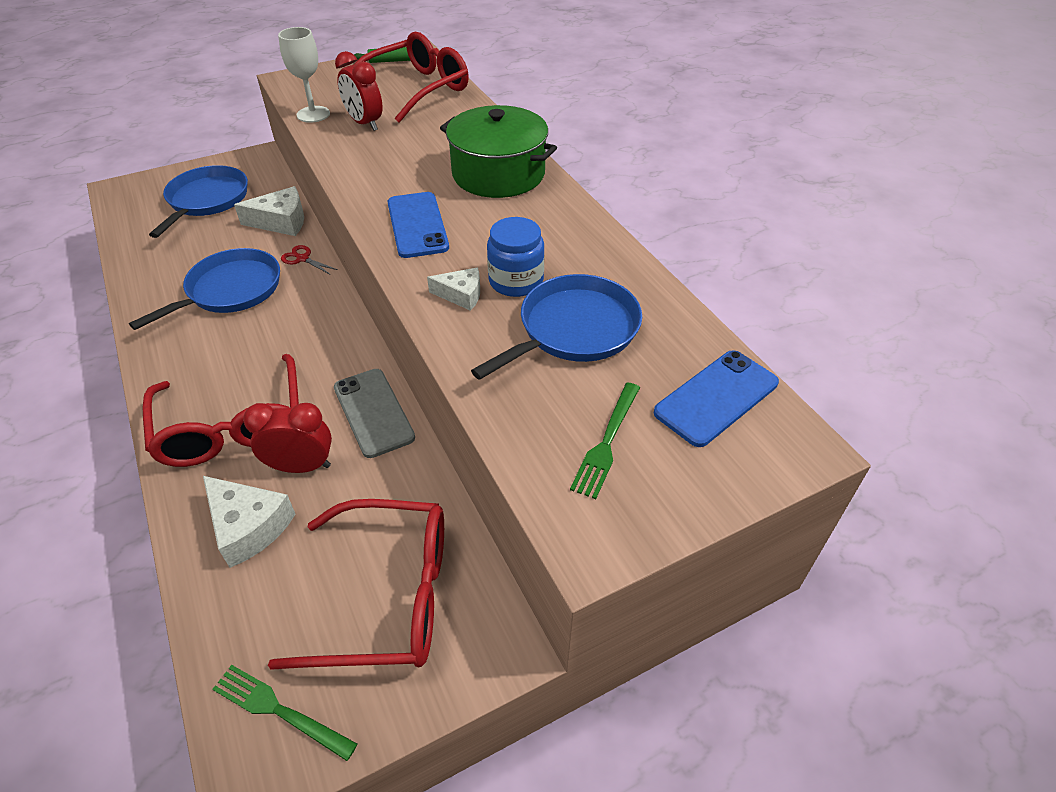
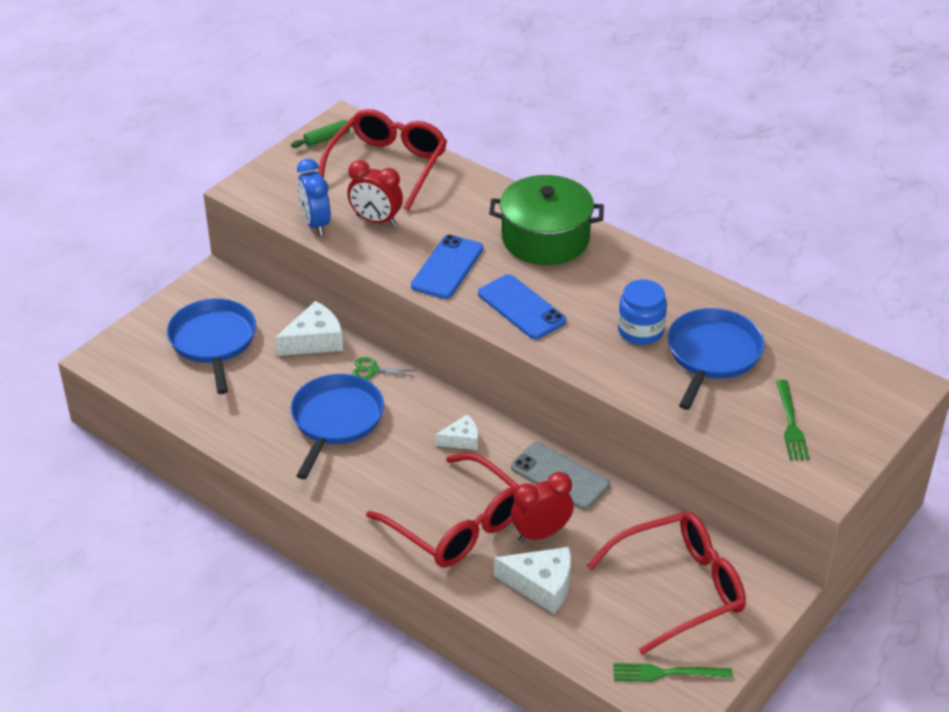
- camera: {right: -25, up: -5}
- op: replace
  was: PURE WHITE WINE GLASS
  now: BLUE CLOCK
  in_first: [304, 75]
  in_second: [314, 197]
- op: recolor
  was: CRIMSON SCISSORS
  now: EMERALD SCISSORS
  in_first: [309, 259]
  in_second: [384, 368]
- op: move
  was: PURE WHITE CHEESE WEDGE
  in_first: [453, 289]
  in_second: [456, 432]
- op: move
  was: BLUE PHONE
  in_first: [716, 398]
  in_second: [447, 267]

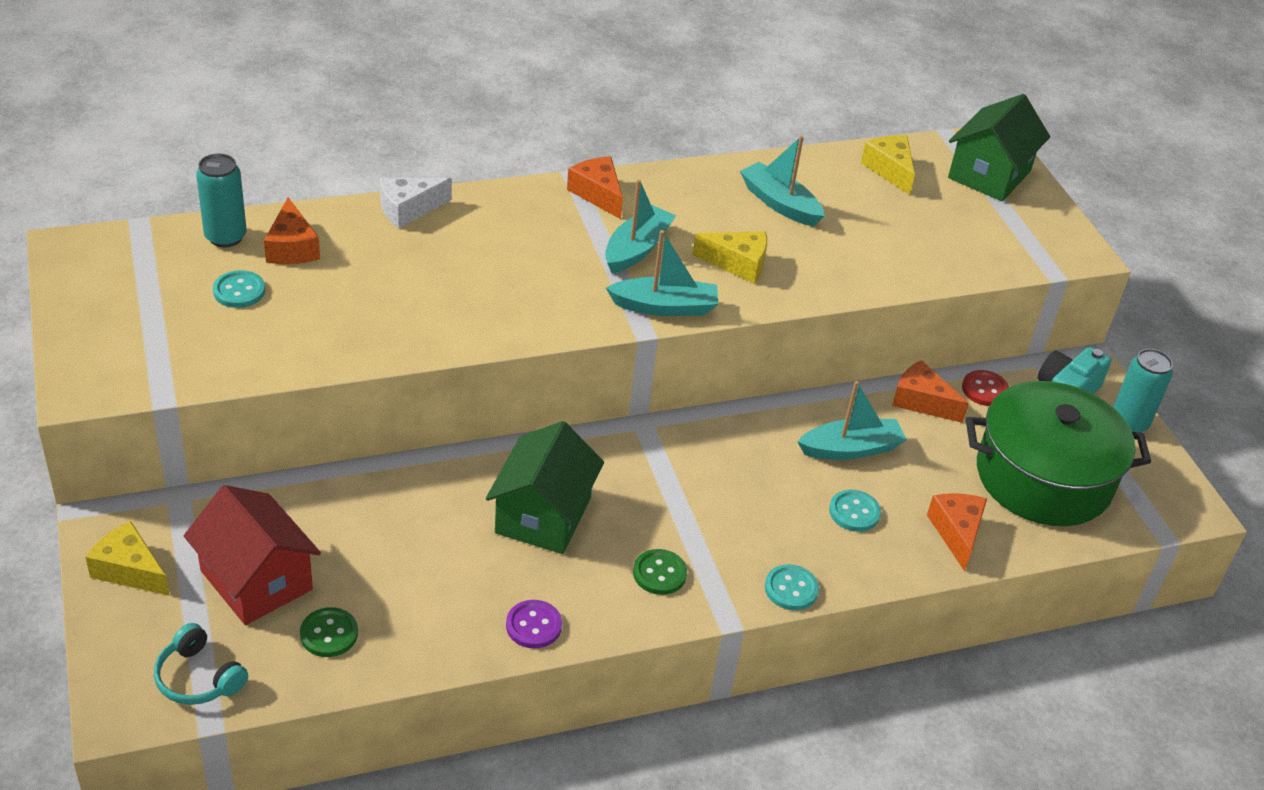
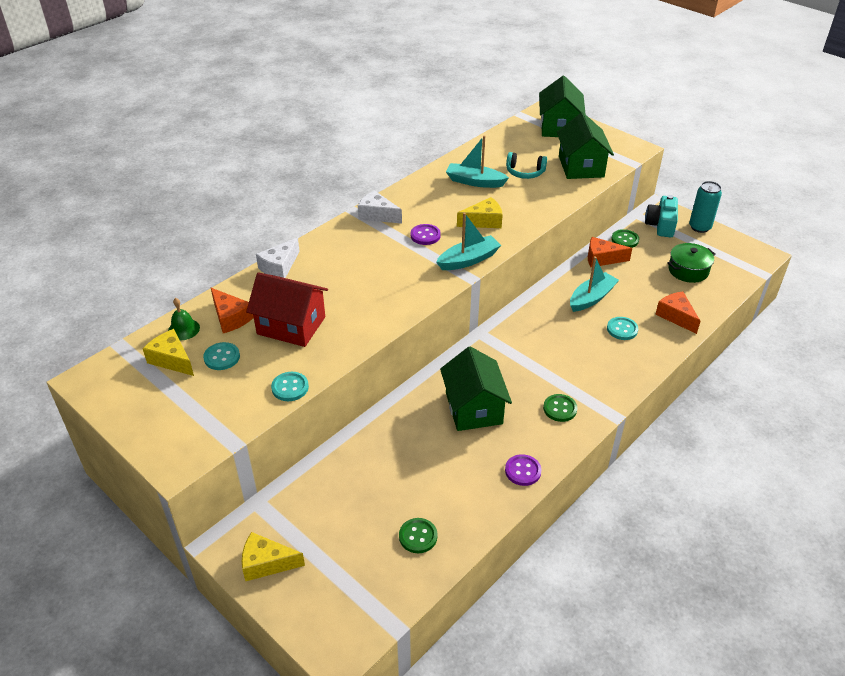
- camera: {right: -25, up: 0}
- op: move
  was: YELLOW CHEESE WEDGE
  in_first: [888, 165]
  in_second: [168, 352]
- op: replace
  was: AQUA SODA CAN
  now: EMERALD SCHOOL BELL
  in_first: [221, 200]
  in_second: [184, 319]
- op: recolor
  was: ORANGE CHEESE WEDGE
  now: PURE WHITE CHEESE WEDGE
  in_first: [595, 187]
  in_second: [380, 207]
- op: replace
  was: AQUA TOY BOAT
  now: ROYAL PURPLE BUTTON
  in_first: [640, 226]
  in_second: [426, 234]
- op: recolor
  was: CRIMSON BUTTON
  now: EMERALD BUTTON
  in_first: [985, 388]
  in_second: [625, 238]
- op: resize
  was: EMERALD STOCKPOT
  in_first: [1058, 453]
  in_second: [692, 263]
  ratio: 0.51
- op: move
  was: CRIMSON TOY HOUSE
  in_first: [252, 555]
  in_second: [287, 310]
- op: move
  was: AQUA BUTTON
  in_first: [792, 587]
  in_second: [290, 386]
- op: move
  was: AQUA HEADSET
  in_first: [201, 664]
  in_second: [526, 165]
- op: insert
  now: EMERALD TOY HOUSE
  in_second: [585, 145]

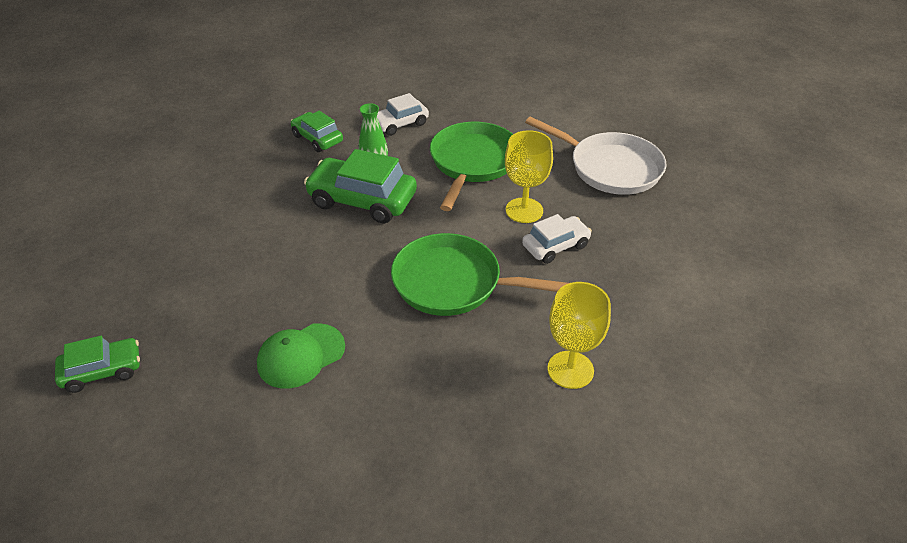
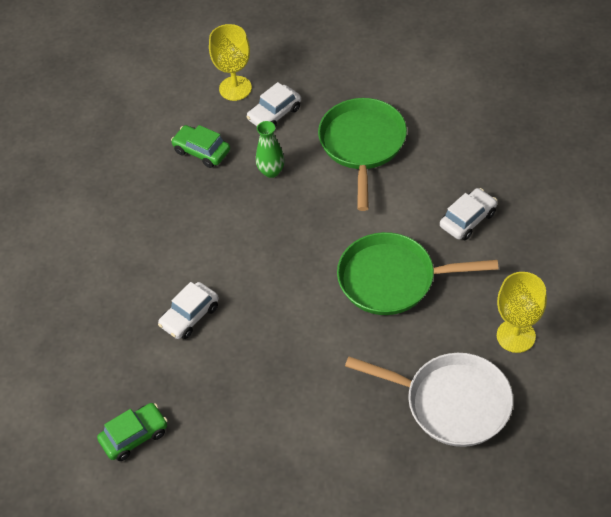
- camera: {right: -10, up: 10}
- op: move
  was: PURE WHITE SKILLET
  in_first: [595, 156]
  in_second: [429, 400]
- op: move
  was: YELLOW WINE GLASS
  in_first: [529, 176]
  in_second: [230, 62]
- op: delete
  was: EMERALD TOY CAR
  in_first: [360, 186]
- op: delete
  was: EMERALD BASEBALL CAP
  in_first: [301, 355]
- op: insert
  now: PURE WHITE TOY CAR
  in_second: [188, 310]

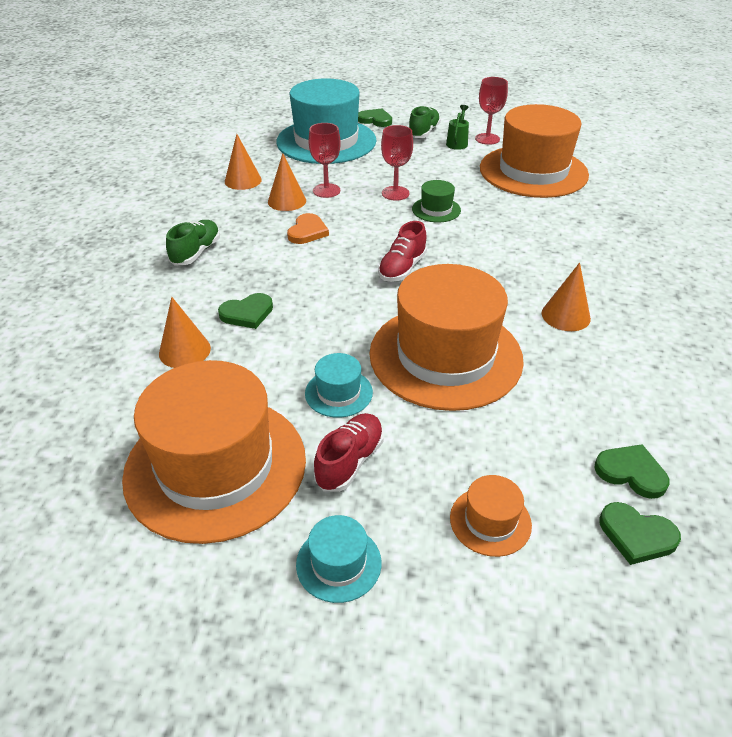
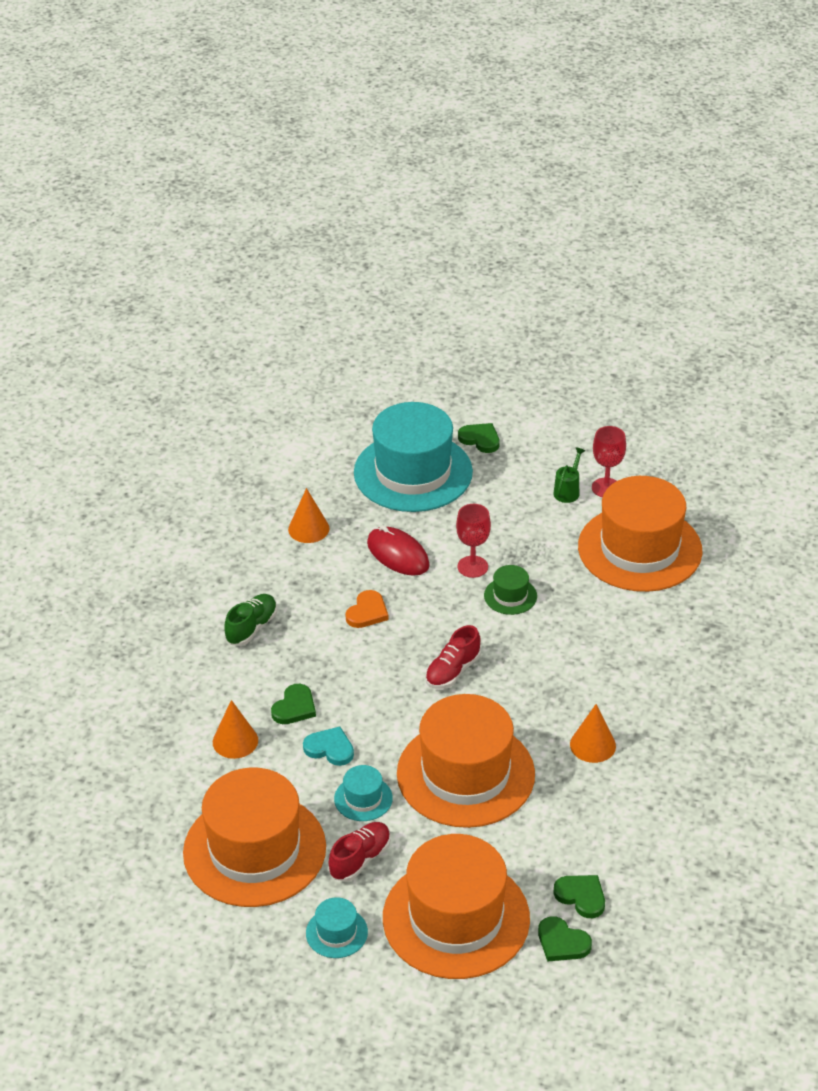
- camera: {right: 10, up: 0}
- op: delete
  was: EMERALD LACE-UP SHOE
  in_first: [425, 122]
- op: replace
  was: CRIMSON WINE GLASS
  now: CRIMSON MOUSE
  in_first: [324, 160]
  in_second: [398, 551]
- op: delete
  was: ORANGE CONE SHAPE
  in_first: [287, 182]
- op: rotate
  was: EMERALD HEART SHAPE
  in_first: [245, 311]
  in_second: [293, 704]
  clockwise: -45
- op: resize
  was: ORANGE HAT
  in_first: [491, 516]
  in_second: [456, 906]
  ratio: 2.39
- op: insert
  now: AQUA HEART SHAPE
  in_second: [328, 746]

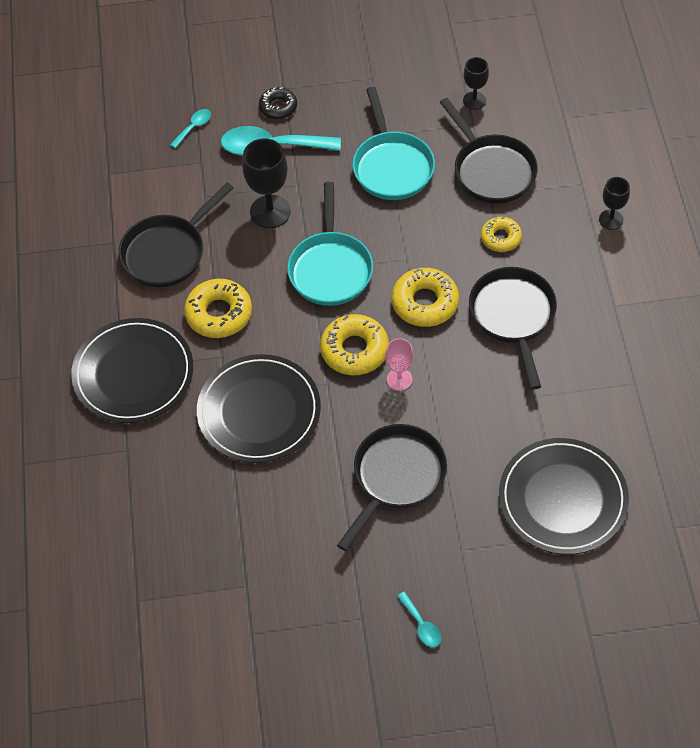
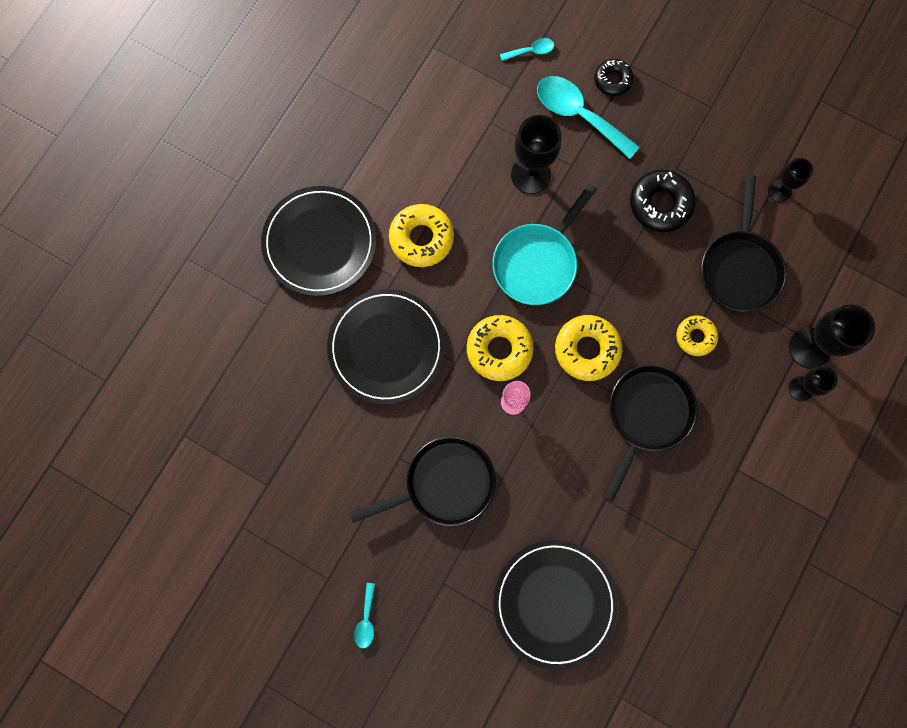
- camera: {right: 35, up: 20}
- op: replace
  was: AQUA SKILLET
  now: EBONY DOUGHNUT
  in_first: [393, 143]
  in_second: [663, 201]
- op: delete
  was: EBONY SKILLET
  in_first: [176, 234]
- op: insert
  now: EBONY WINE GLASS
  in_second: [832, 336]

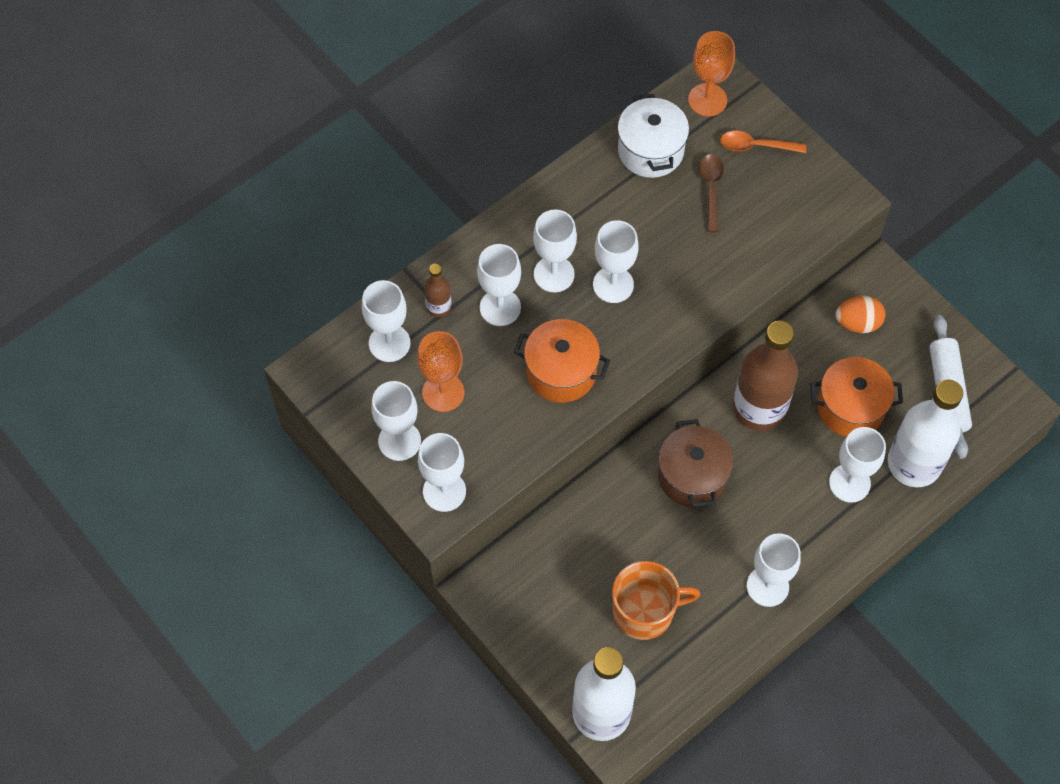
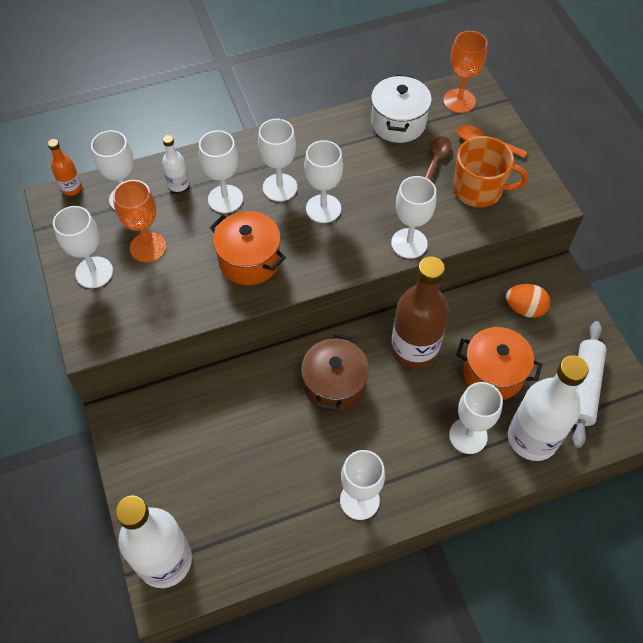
- camera: {right: 20, up: -5}
- op: recolor
  was: BROWN DRINK BOTTLE
  now: PURE WHITE DRINK BOTTLE
  in_first: [438, 290]
  in_second: [175, 163]
- op: move
  was: PURE WHITE WINE GLASS
  in_first: [442, 472]
  in_second: [413, 217]
- op: move
  was: ORANGE TEA MUG
  in_first: [656, 600]
  in_second: [490, 171]
- op: insert
  now: ORANGE DRINK BOTTLE
  in_second: [65, 167]

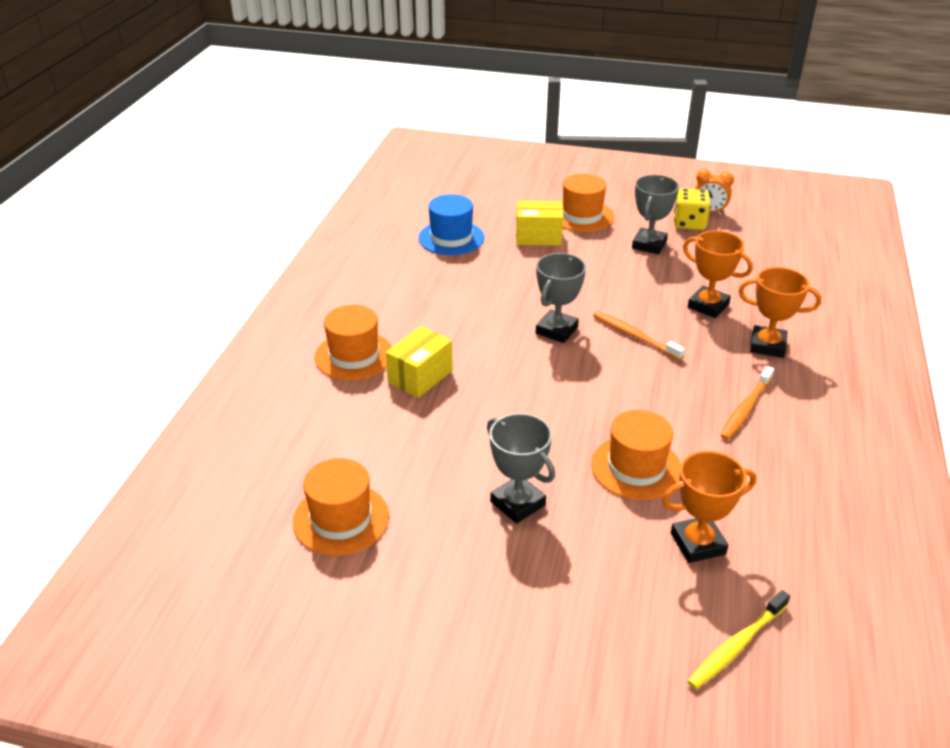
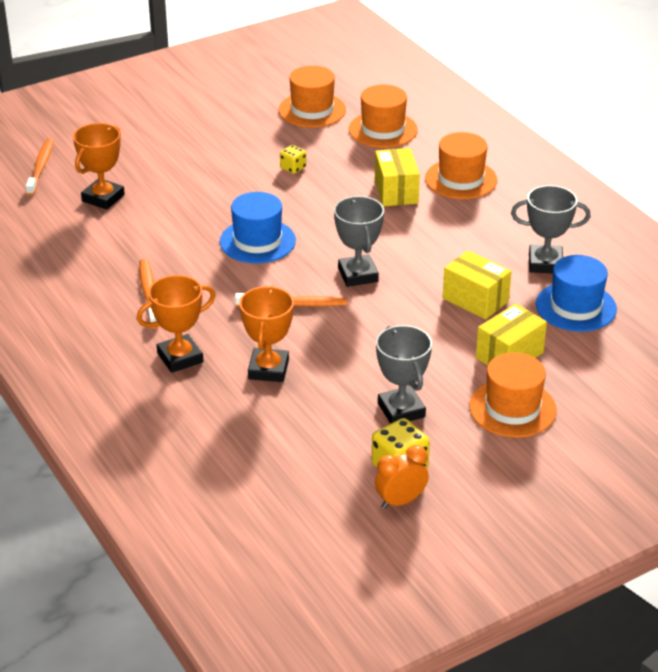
- camera: {right: 135, up: 0}
- op: rotate
  was: ORANGE AWARD CUP
  in_first: [718, 274]
  in_second: [266, 334]
  clockwise: -75
- op: move
  was: ORANGE HAT
  in_first: [636, 455]
  in_second: [383, 116]
- op: move
  was: GREY AWARD CUP
  in_first: [521, 468]
  in_second: [551, 229]
- op: recolor
  was: YELLOW TOOTHBRUSH
  now: ORANGE TOOTHBRUSH
  in_first: [738, 639]
  in_second: [39, 167]
- op: insert
  now: YELLOW DICE
  in_second: [293, 159]
- op: insert
  now: BLUE HAT
  in_second: [258, 227]
- op: insert
  now: YELLOW BOX
  in_second: [477, 285]

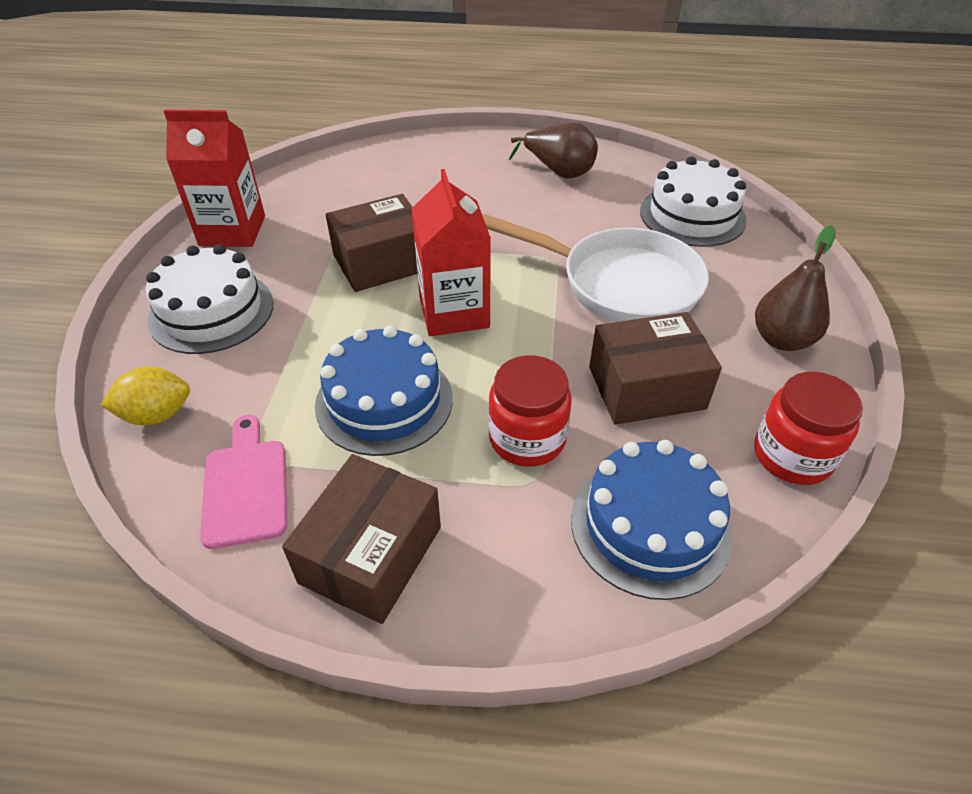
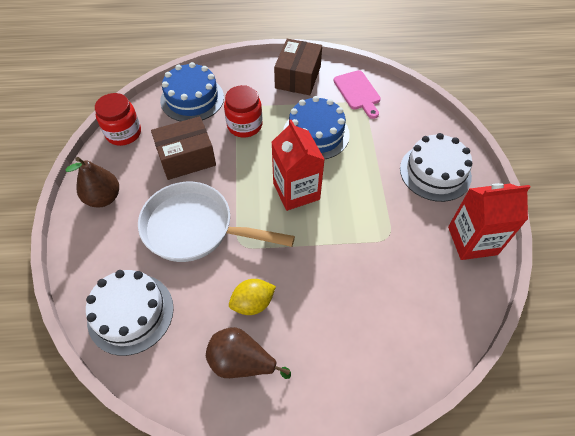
- camera: {right: 170, up: 10}
- op: delete
  was: BROWN BOX
  in_first: [371, 243]
- op: move
  was: YELLOW LEMON
  in_first: [145, 396]
  in_second: [252, 297]

